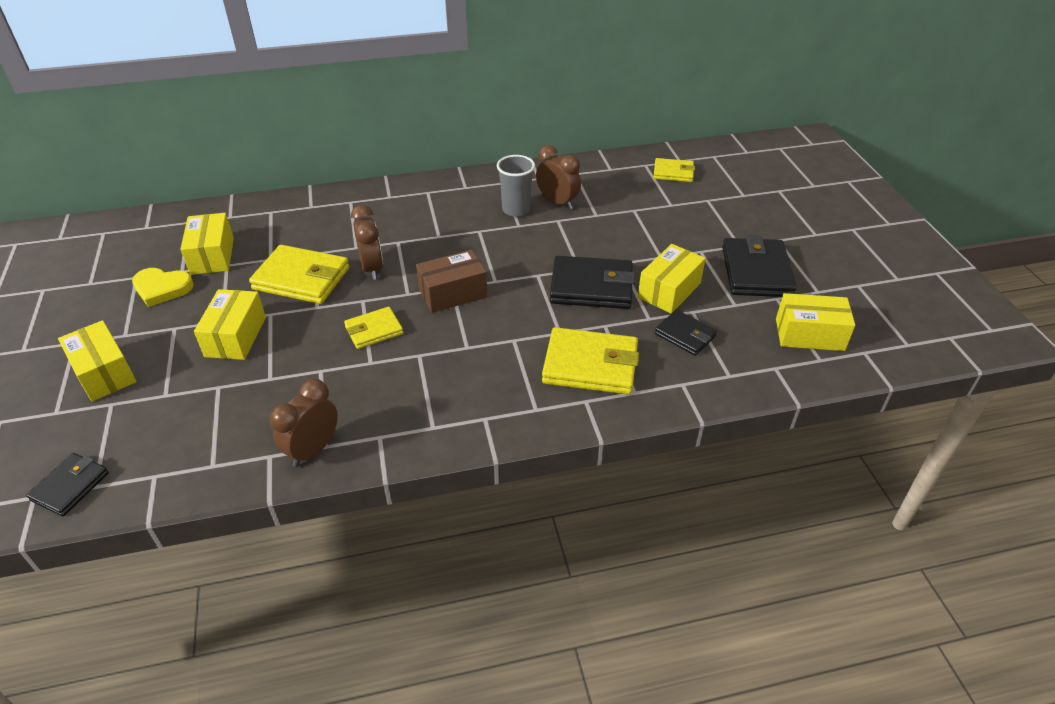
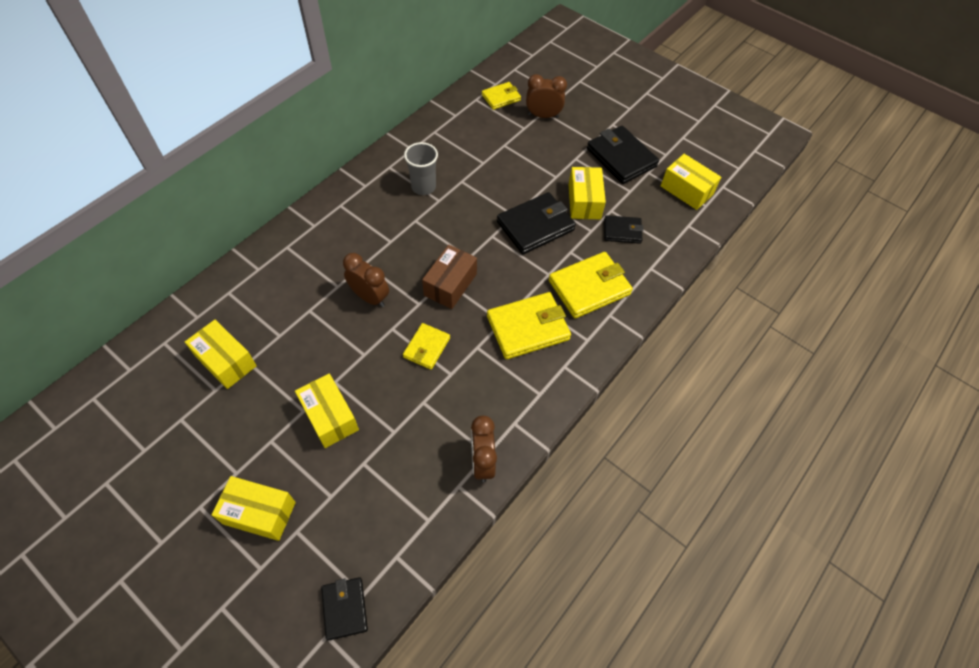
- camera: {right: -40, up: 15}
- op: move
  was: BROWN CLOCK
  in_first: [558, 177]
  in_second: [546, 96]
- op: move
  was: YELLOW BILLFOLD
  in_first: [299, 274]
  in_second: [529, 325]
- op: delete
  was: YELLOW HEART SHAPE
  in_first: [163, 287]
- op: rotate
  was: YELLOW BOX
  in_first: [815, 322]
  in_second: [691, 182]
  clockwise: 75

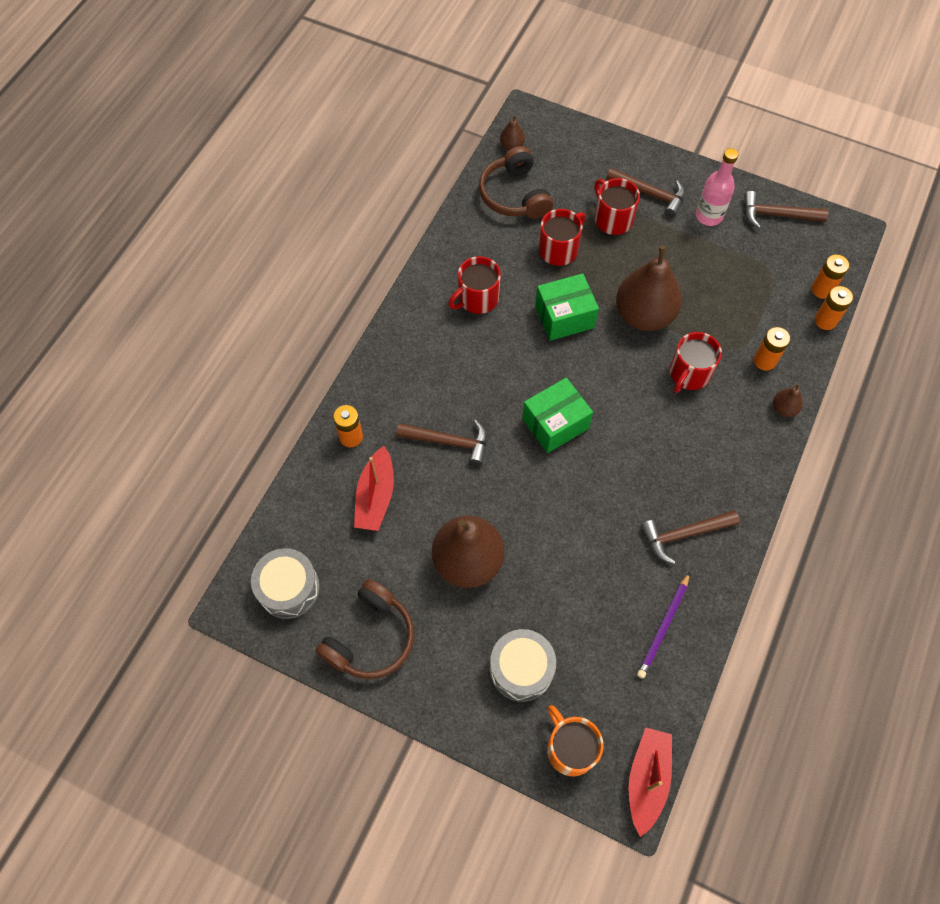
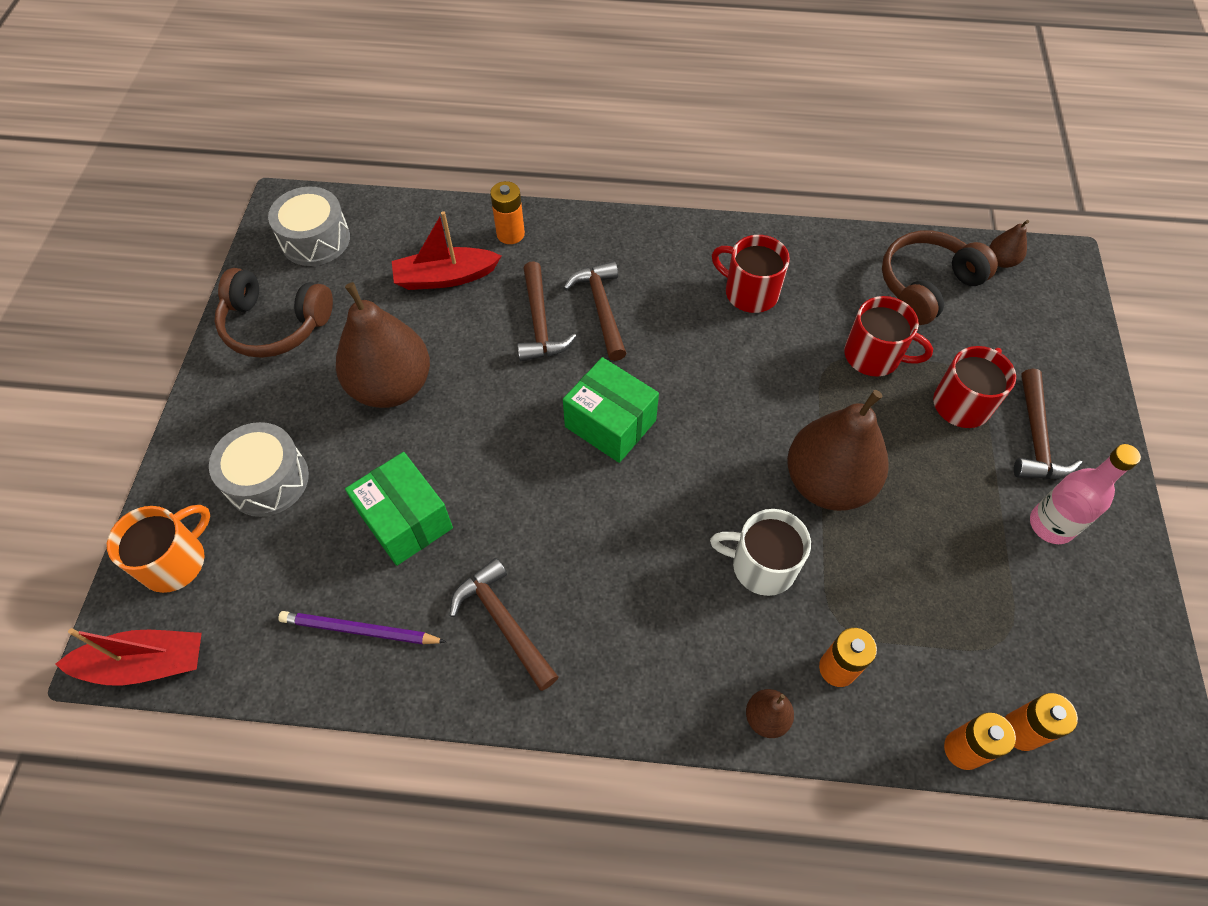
- camera: {right: 70, up: -5}
- op: move
  was: BROWN HAMMER
  in_first: [786, 210]
  in_second: [595, 311]
- op: move
  was: EMERALD BOX
  in_first: [567, 307]
  in_second: [399, 509]
- op: recolor
  was: CRIMSON TEA MUG
  now: PURE WHITE TEA MUG
  in_first: [696, 362]
  in_second: [760, 552]

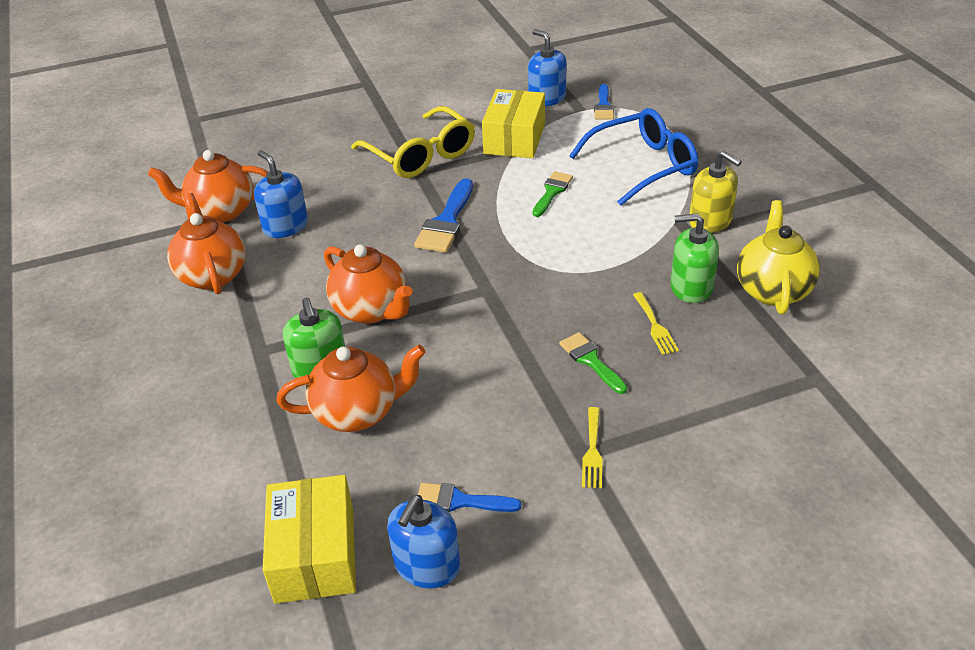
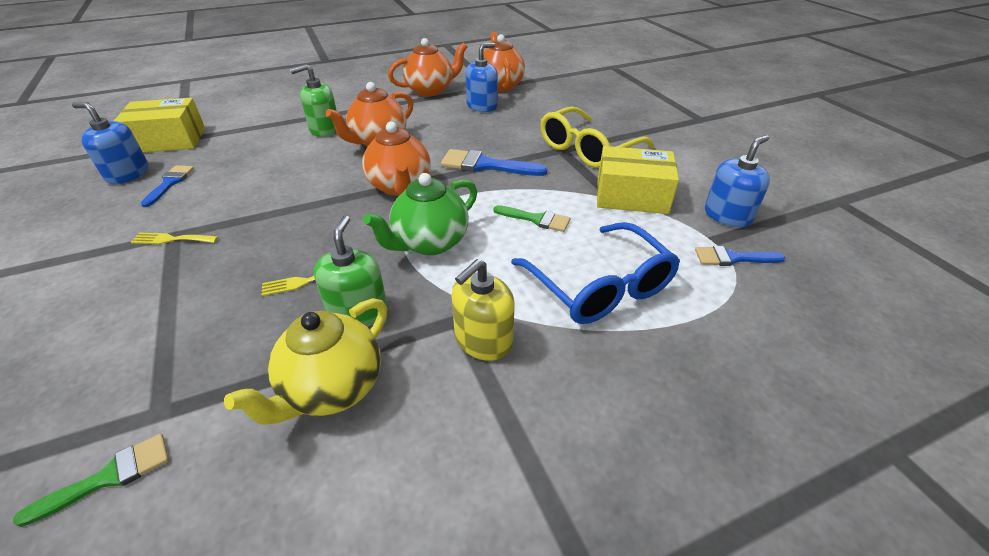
- camera: {right: 85, up: 0}
- op: rotate
  was: YELLOW TEA POT
  in_first: [778, 257]
  in_second: [305, 361]
  clockwise: 120
- op: move
  was: EMERALD PAINT BRUSH
  in_first: [593, 363]
  in_second: [91, 480]
- op: move
  was: ORANGE TEA POT
  in_first: [351, 388]
  in_second: [396, 159]
- op: insert
  now: EMERALD TEA POT
  in_second: [420, 214]

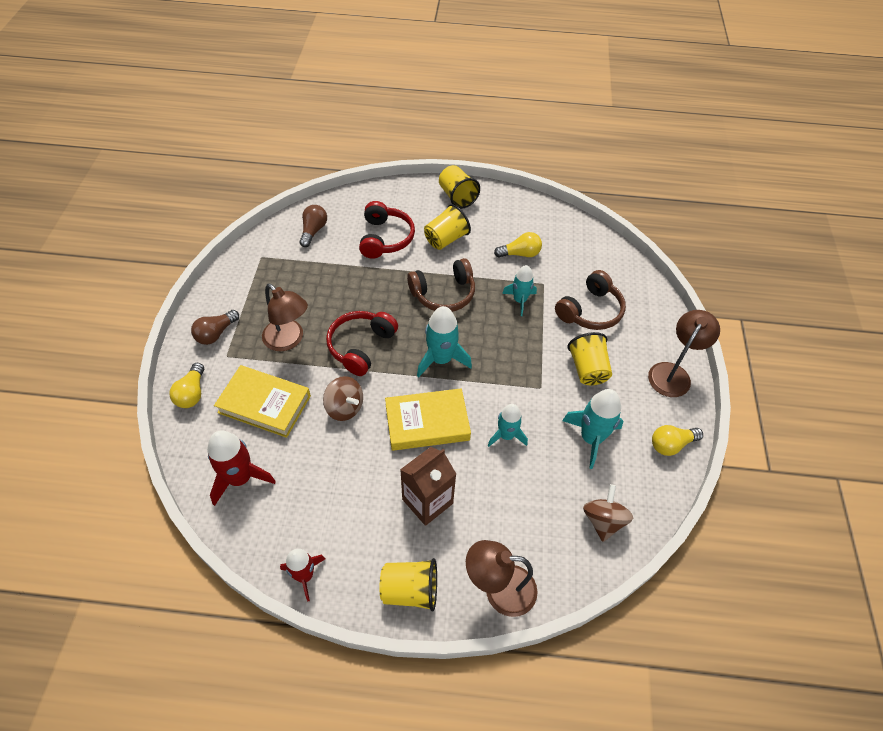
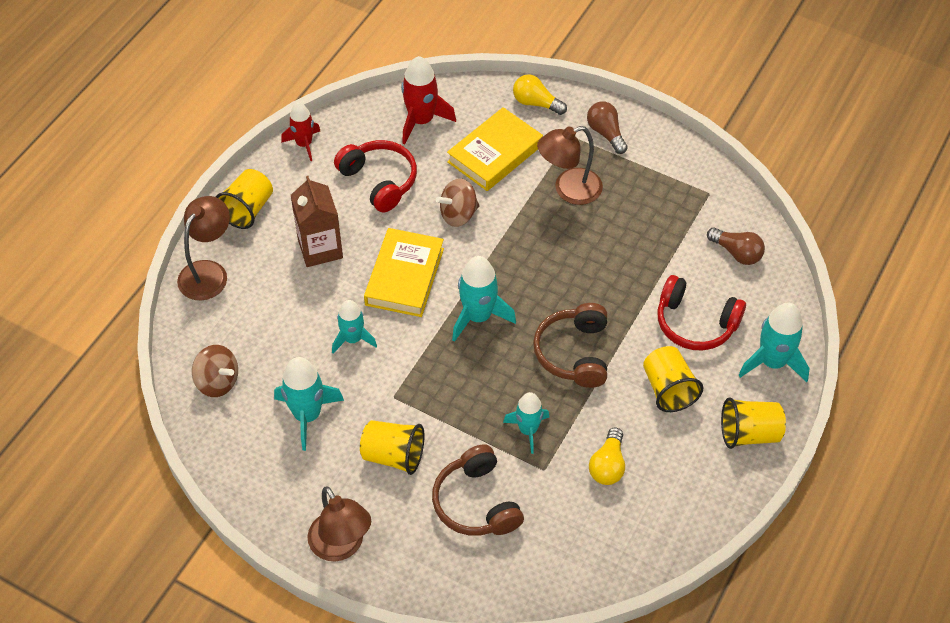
- camera: {right: 115, up: 0}
- op: move
  was: CRIMSON HEADSET
  in_first: [362, 343]
  in_second: [375, 176]
- op: delete
  was: YELLOW LIGHT BULB
  in_first: [677, 440]
- op: insert
  now: AQUA SPACESHIP
  in_second: [774, 342]

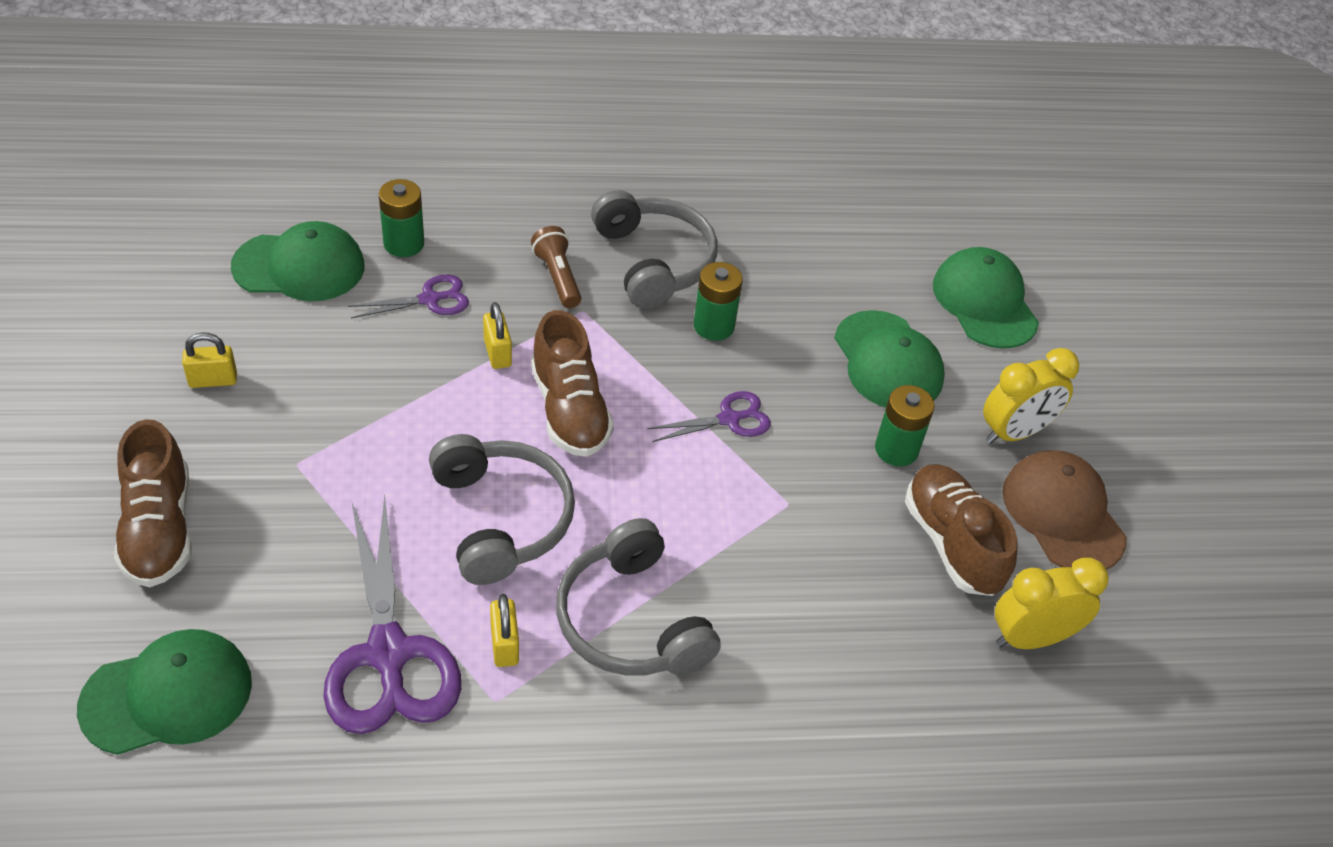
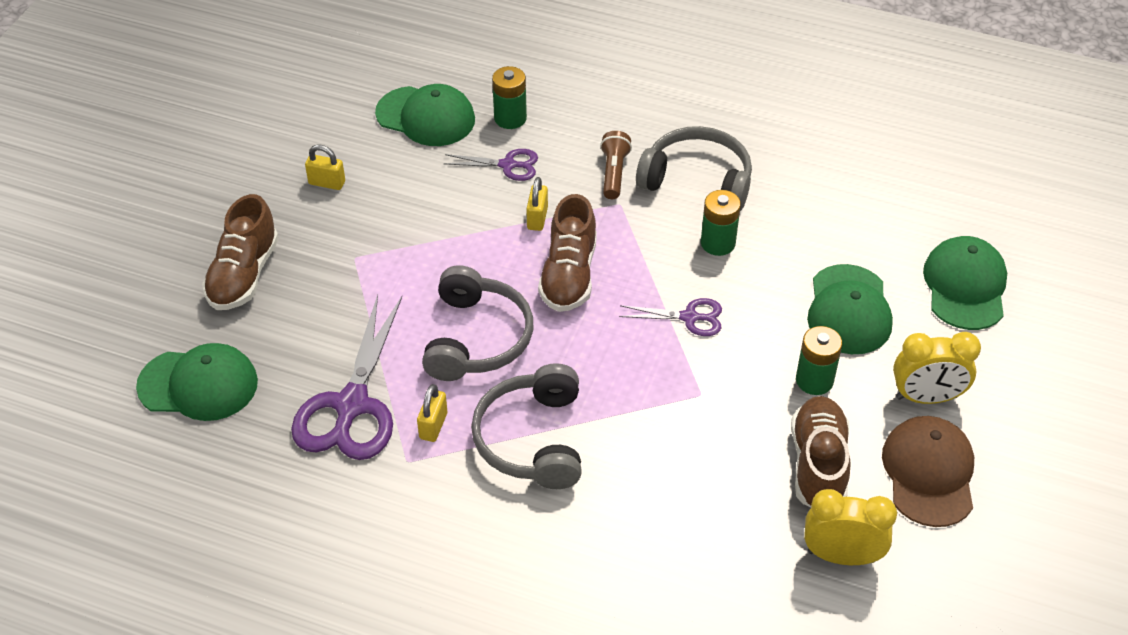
- camera: {right: 30, up: 0}
- op: rotate
  was: GREY HEADSET
  in_first: [654, 249]
  in_second: [694, 168]
  clockwise: -75

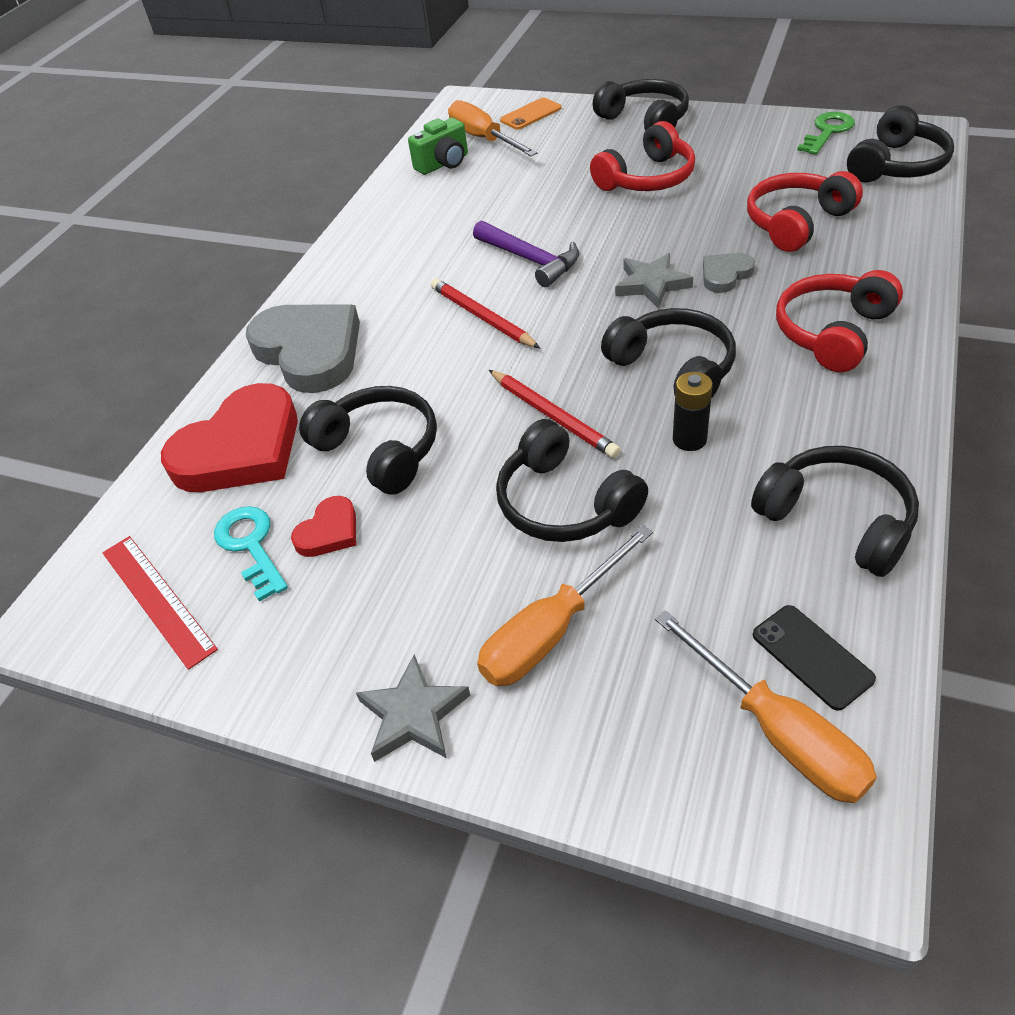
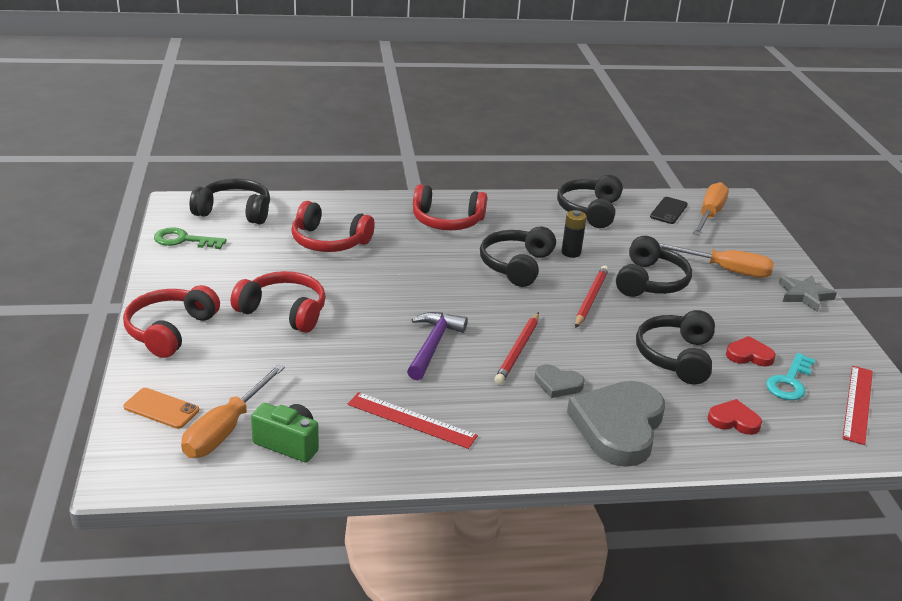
- camera: {right: -125, up: -15}
- op: recolor
  was: EBONY HEADSET
  now: CRIMSON HEADSET
  in_first: [641, 105]
  in_second: [171, 321]
- op: delete
  was: GREY STAR SHAPE
  in_first: [654, 281]
- op: move
  was: GREY HEART SHAPE
  in_first: [729, 273]
  in_second: [560, 381]
- op: resize
  was: CRIMSON HEART SHAPE
  in_first: [229, 437]
  in_second: [735, 417]
  ratio: 0.47
- op: insert
  now: CRIMSON MEASURING STICK
  in_second: [413, 420]

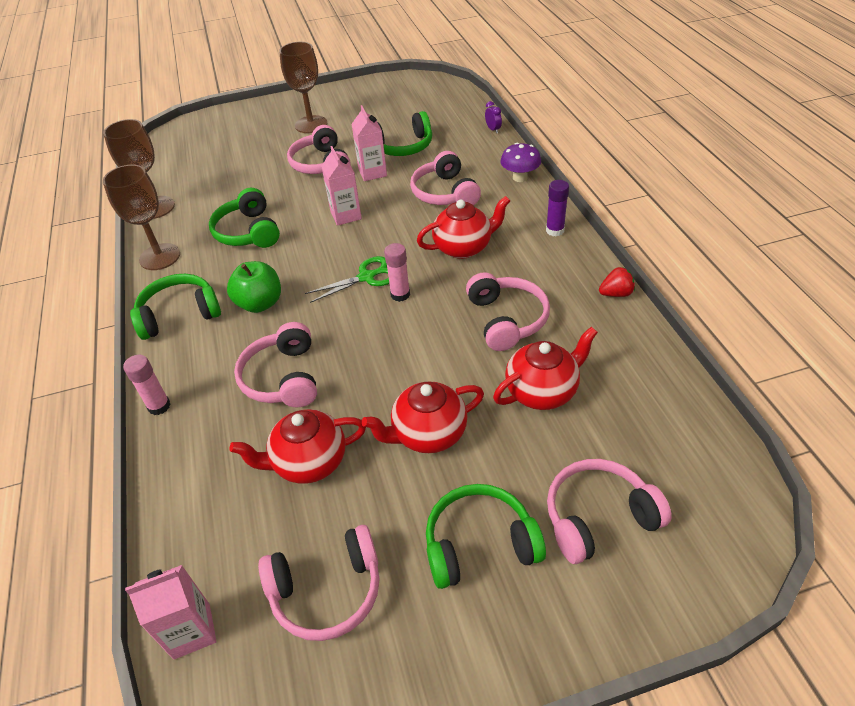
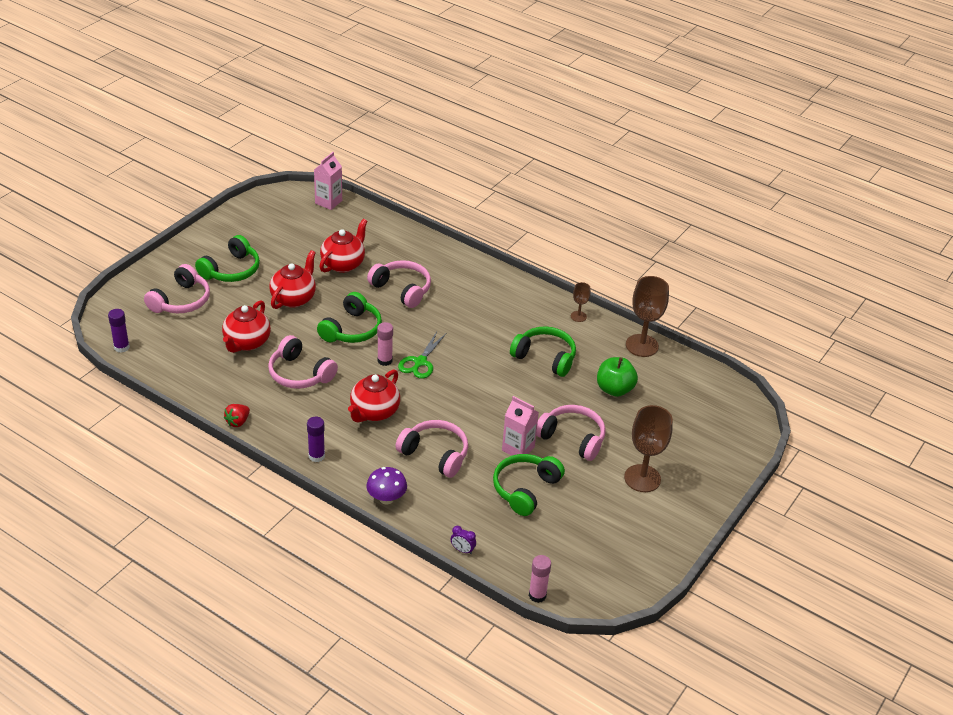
- camera: {right: 135, up: -5}
- op: delete
  was: PINK JUICE CARTON
  in_first: [342, 186]
- op: resize
  was: BROWN WINE GLASS
  in_first: [141, 217]
  in_second: [581, 302]
  ratio: 0.5
- op: move
  was: EMERALD TOY APPLE
  in_first: [254, 287]
  in_second: [617, 377]
- op: move
  was: EMERALD HEADSET
  in_first: [175, 307]
  in_second: [349, 317]
- op: move
  was: PINK GLUE
  in_first: [147, 385]
  in_second: [540, 579]
- op: delete
  was: PINK HEADSET
  in_first: [318, 583]
- op: insert
  now: ROYAL PURPLE GLUE
  in_second: [119, 331]

